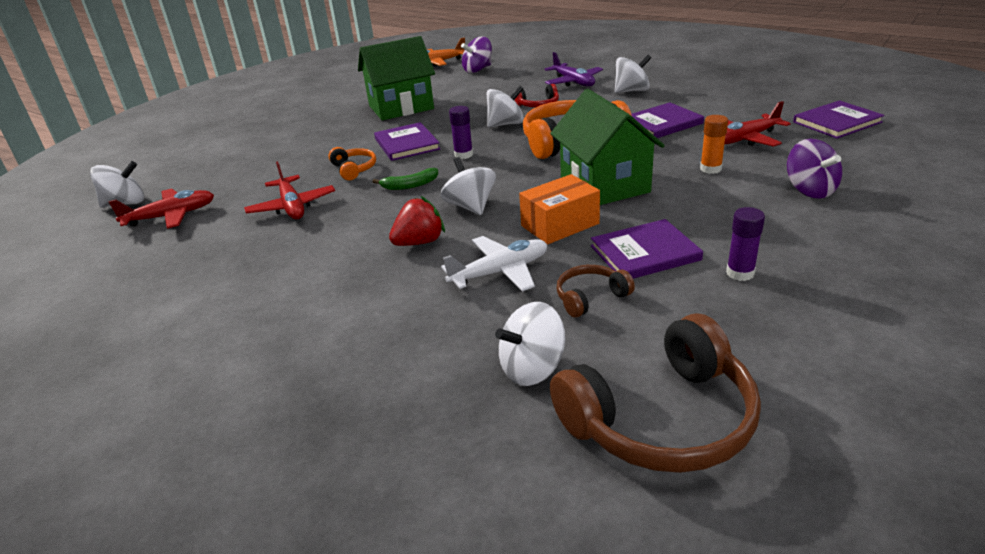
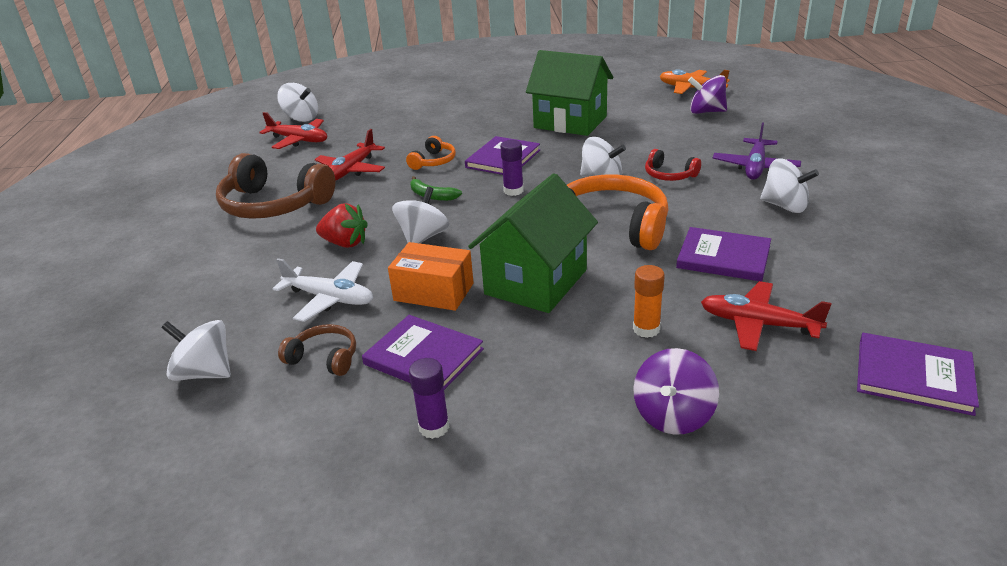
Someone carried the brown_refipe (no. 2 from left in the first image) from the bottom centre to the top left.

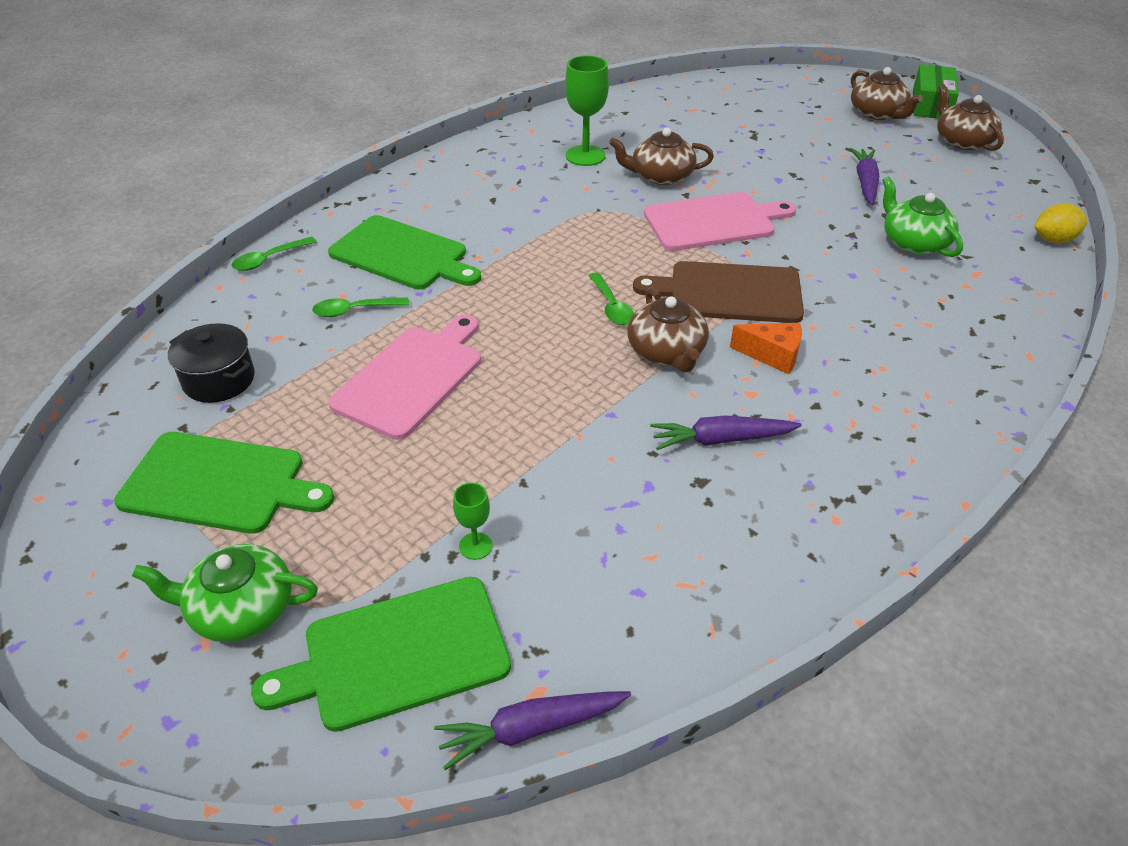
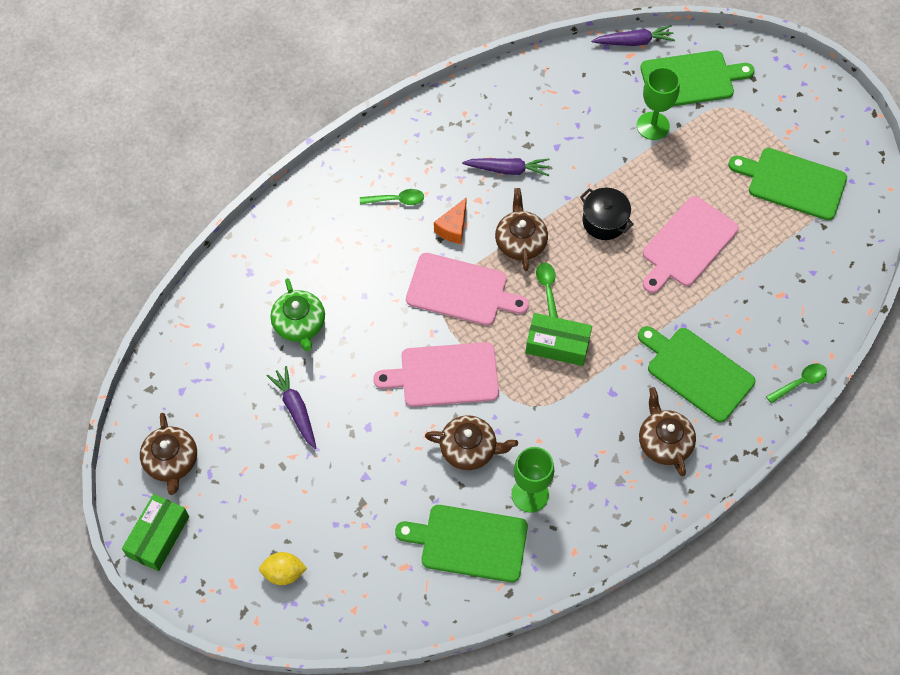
Someone carried the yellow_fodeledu from the top right to the bottom left.
Someone rotated the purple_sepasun (no. 3 from left in the first image) at the top right by 135 degrees clockwise.
Someone carried the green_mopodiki (no. 2 from left in the first image) from the middle left to the top centre.
Someone put down the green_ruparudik (no. 1 from left) at the bottom centre.
Someone repainted the brown_ruparudik at the centre, which became the pink_ruparudik (no. 2 from left) at the centre.
Someone rotated the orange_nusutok at the middle right by 90 degrees counterclockwise.
Someone put down the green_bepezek (no. 2 from left) at the centre.
Someone carried the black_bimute from the middle left to the top right.
Someone scaled the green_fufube (no. 1 from left in the first image) at the centre by 1.93.
Someone carried the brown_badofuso (no. 3 from left in the first image) from the top right to the middle right.
Someone took away the green_badofuso (no. 1 from left) at the bottom left.

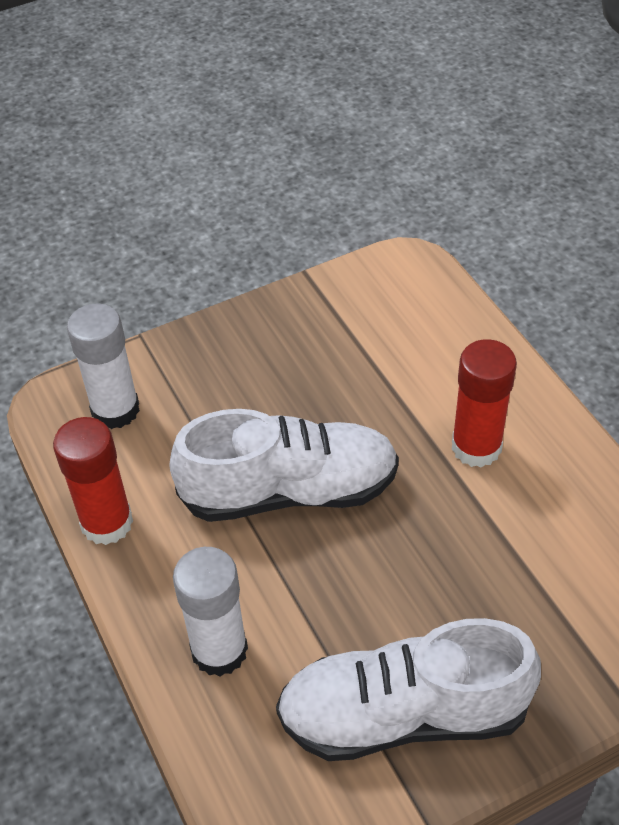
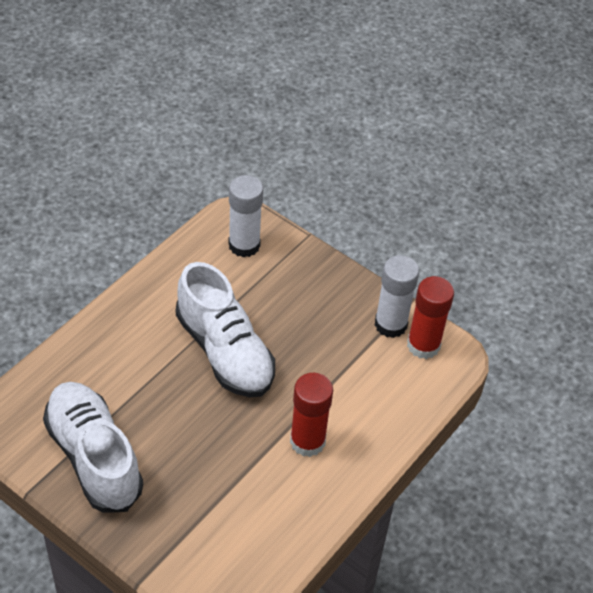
Someone carried the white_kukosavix (no. 2 from left) from the bottom centre to the middle right.
Someone carried the red_kukosavix (no. 1 from left in the first image) from the middle left to the middle right.

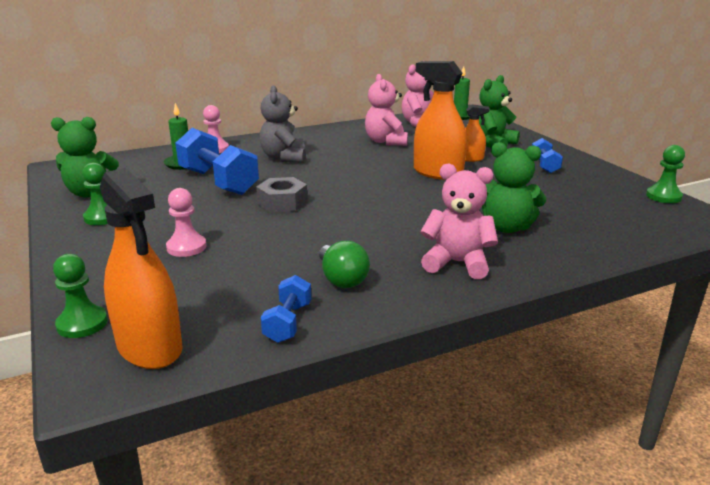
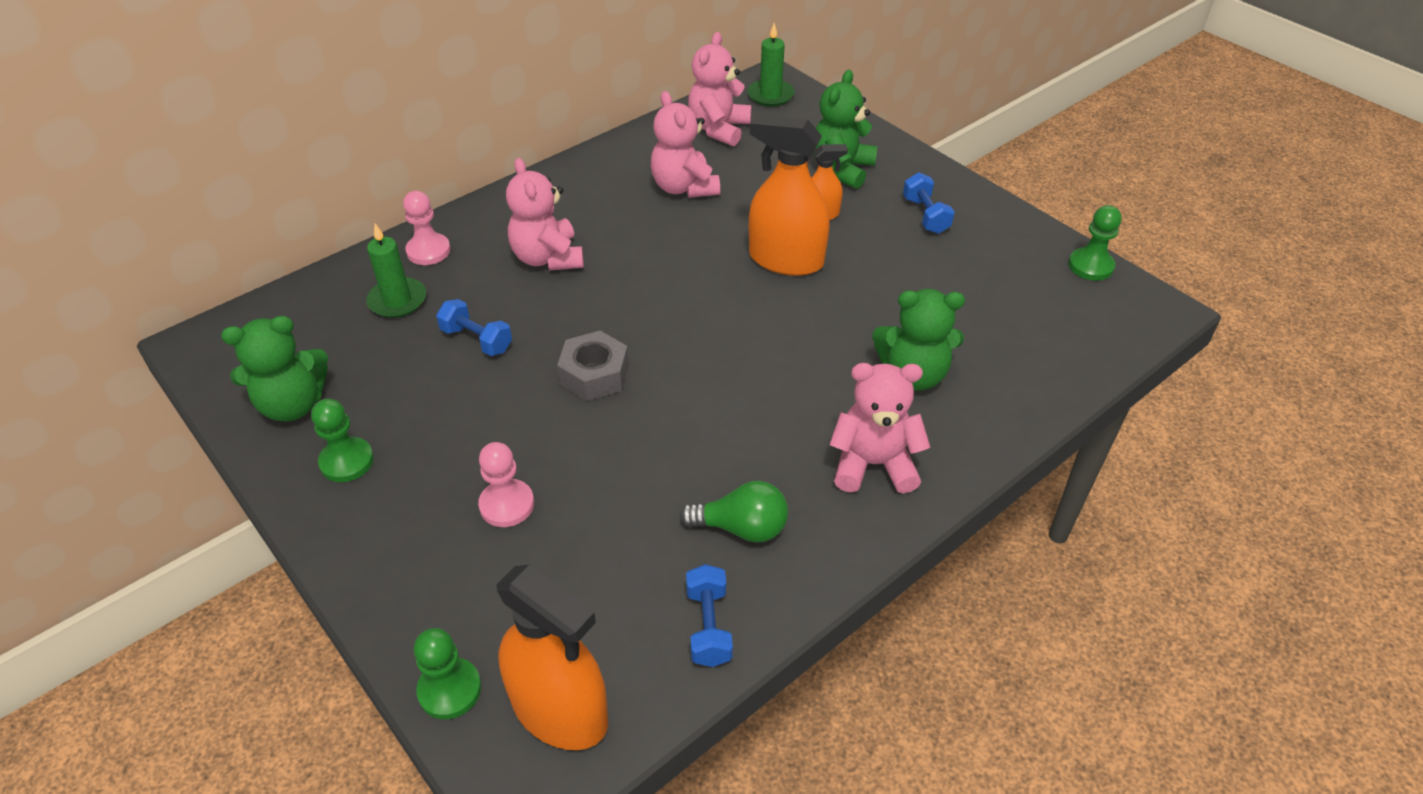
Someone scaled the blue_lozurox (no. 1 from left) at the top left by 0.51.
Someone repainted the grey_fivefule at the top centre, which became the pink_fivefule (no. 1 from left) at the top centre.
Someone rotated the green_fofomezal at the centre by 45 degrees counterclockwise.

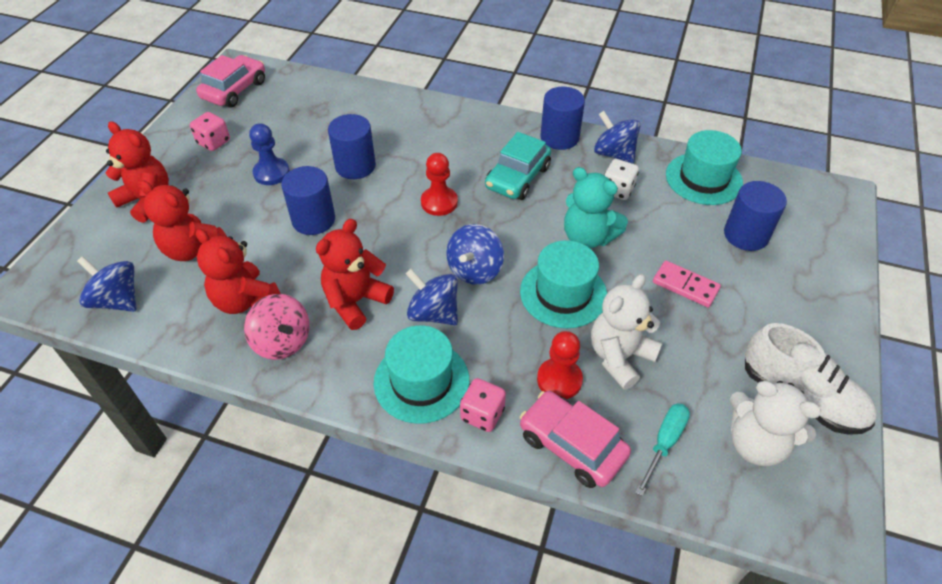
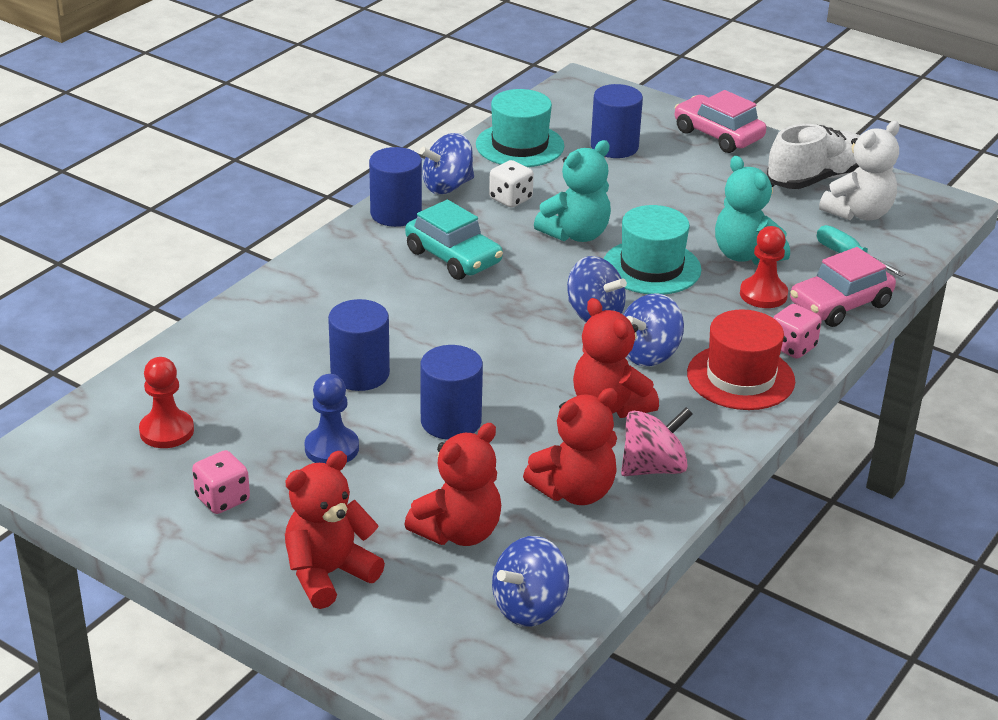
Someone carried the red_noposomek (no. 1 from left) from the top centre to the middle left.
Someone carried the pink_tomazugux (no. 1 from left) from the top left to the top right.
Someone repainted the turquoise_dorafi (no. 1 from left) at the centre, which became the red_dorafi at the middle right.
Someone repainted the white_fivefule (no. 1 from left) at the centre, which became the turquoise_fivefule (no. 2 from left) at the top right.
Someone took away the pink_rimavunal at the middle right.

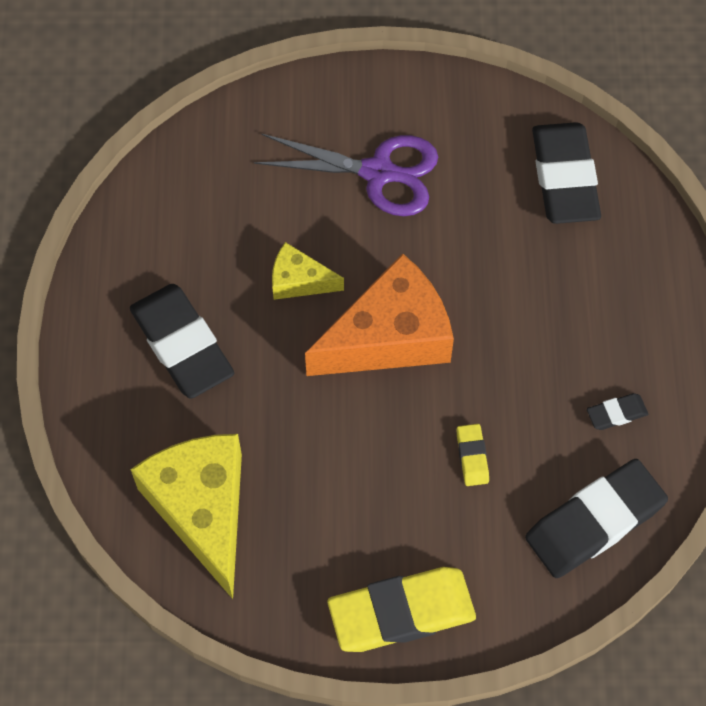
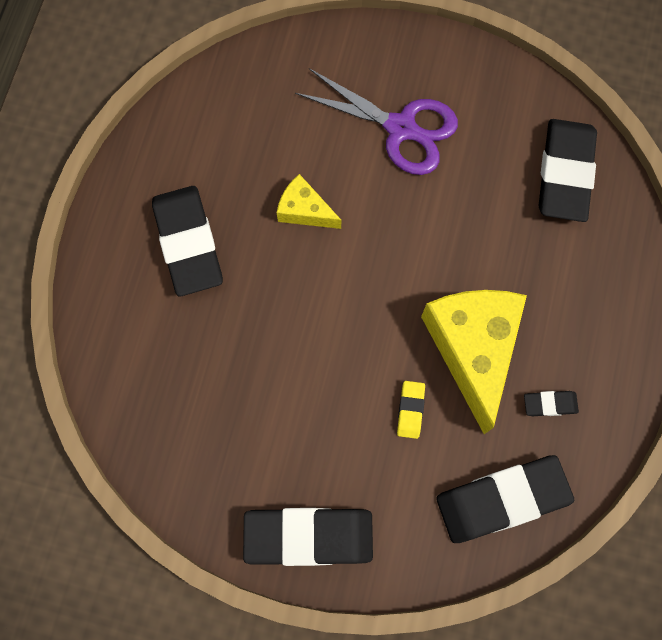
Someone repainted the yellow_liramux (no. 1 from left) at the bottom centre, which became the black_liramux (no. 2 from left) at the bottom centre.
Someone carried the yellow_nusutok (no. 1 from left in the first image) from the bottom left to the middle right.
Someone took away the orange_nusutok at the centre.

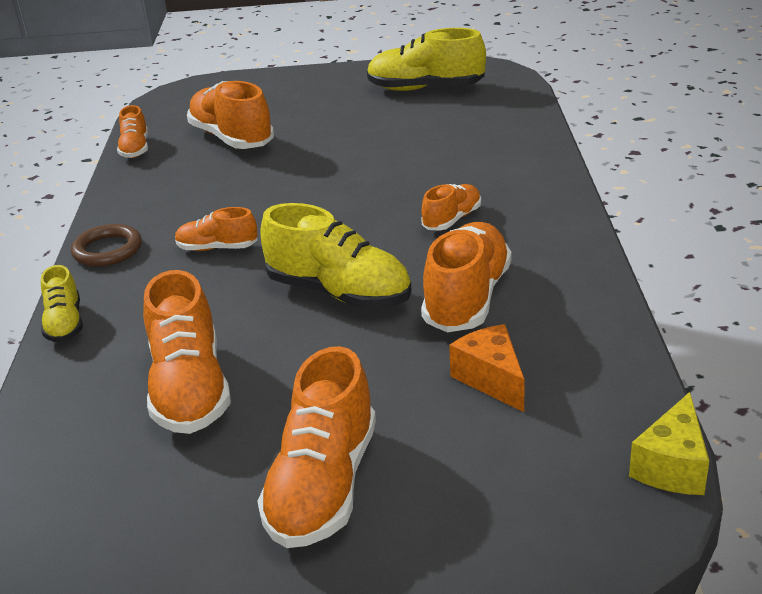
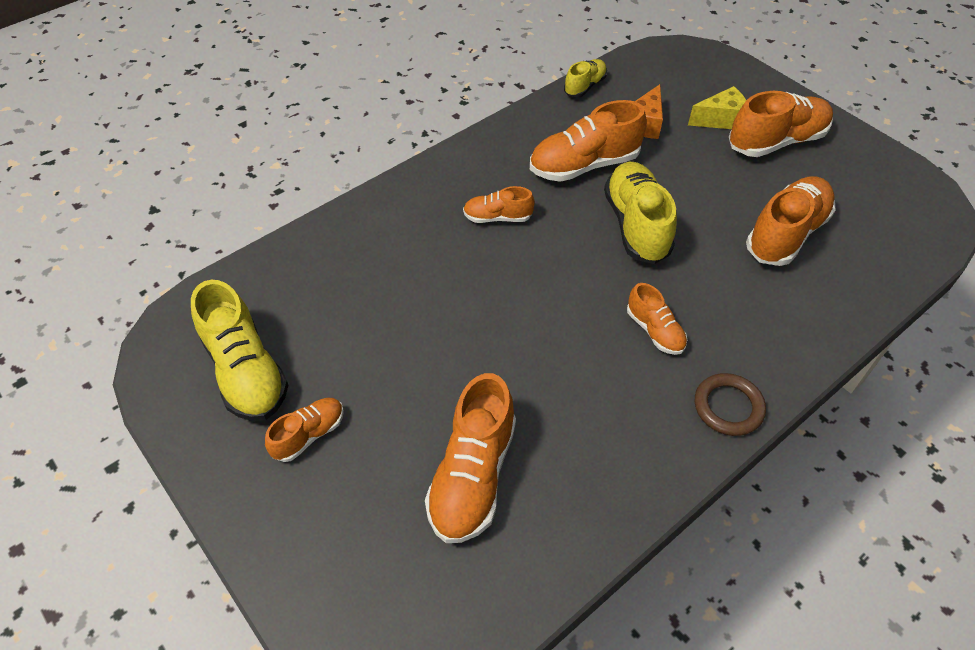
Someone carried the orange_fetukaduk (no. 1 from left) from the top left to the middle left.
Someone carried the yellow_fetukaduk (no. 1 from left in the first image) from the middle left to the top centre.
Someone carried the yellow_nusutok from the bottom right to the top right.

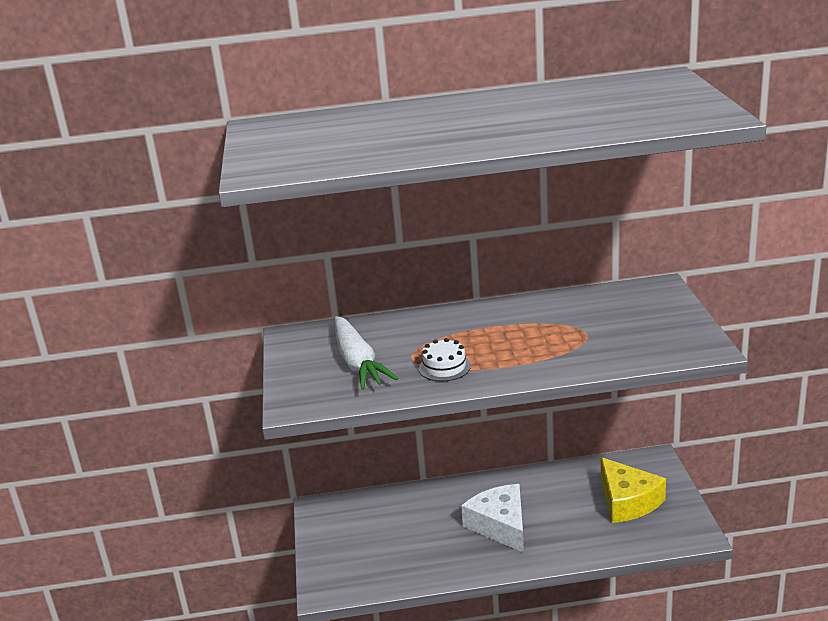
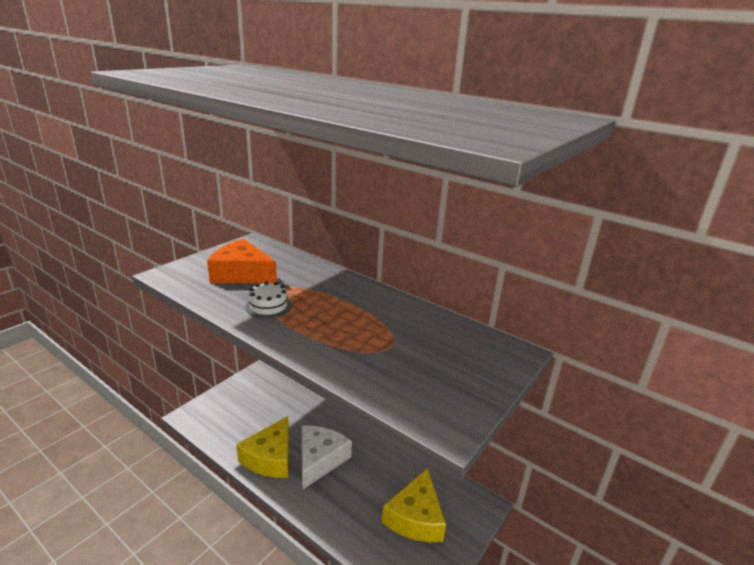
Someone swapped the white_sepasun at the centre for the orange_nusutok at the middle left.
Someone put down the yellow_nusutok (no. 1 from left) at the bottom centre.

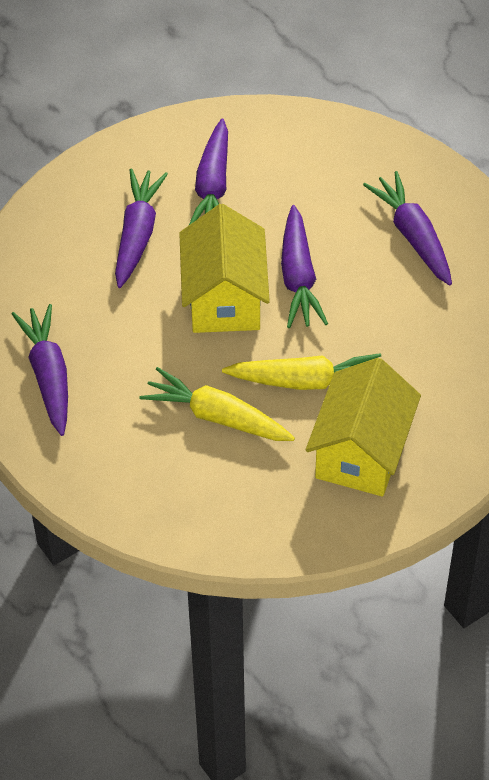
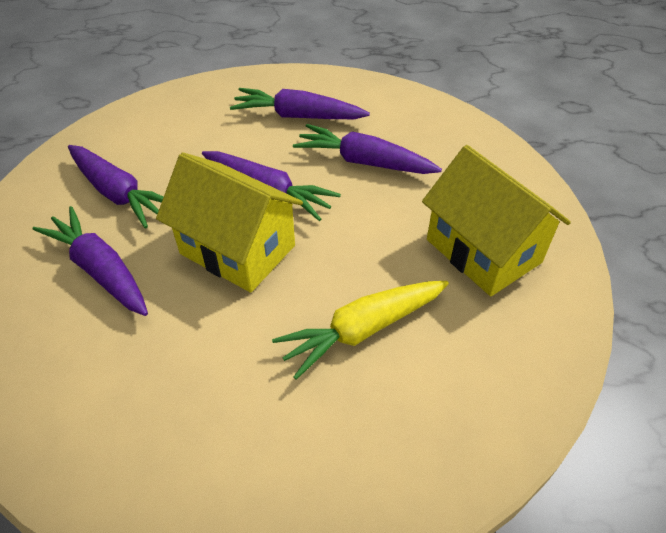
Someone carried the purple_sepasun (no. 1 from left in the first image) from the middle left to the top centre.
Someone took away the yellow_sepasun (no. 2 from left) at the centre.

